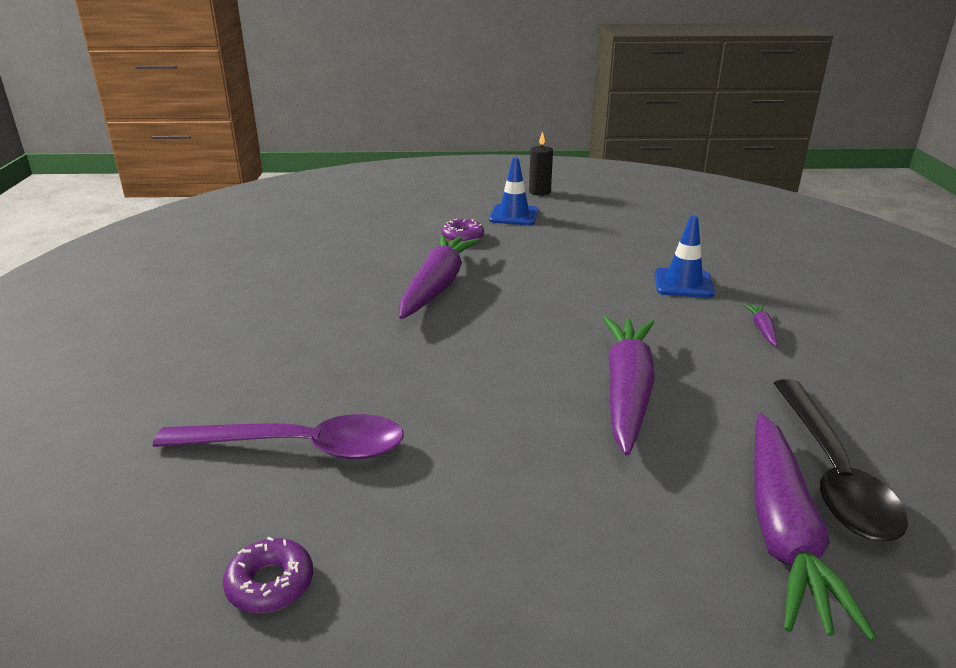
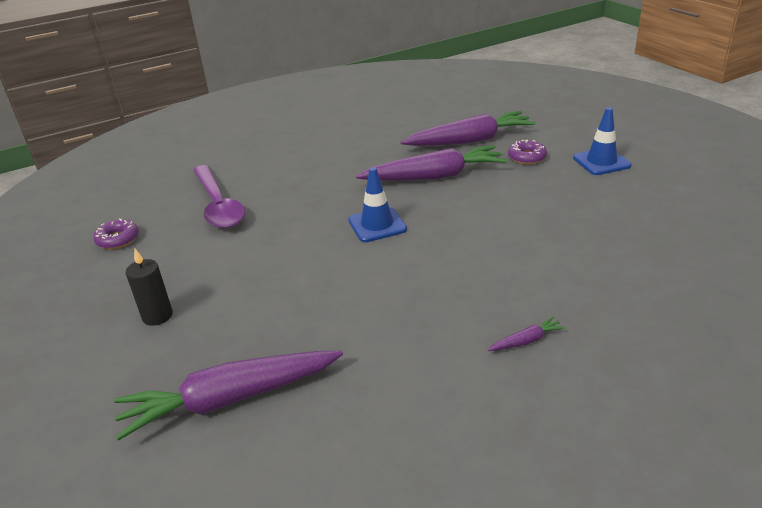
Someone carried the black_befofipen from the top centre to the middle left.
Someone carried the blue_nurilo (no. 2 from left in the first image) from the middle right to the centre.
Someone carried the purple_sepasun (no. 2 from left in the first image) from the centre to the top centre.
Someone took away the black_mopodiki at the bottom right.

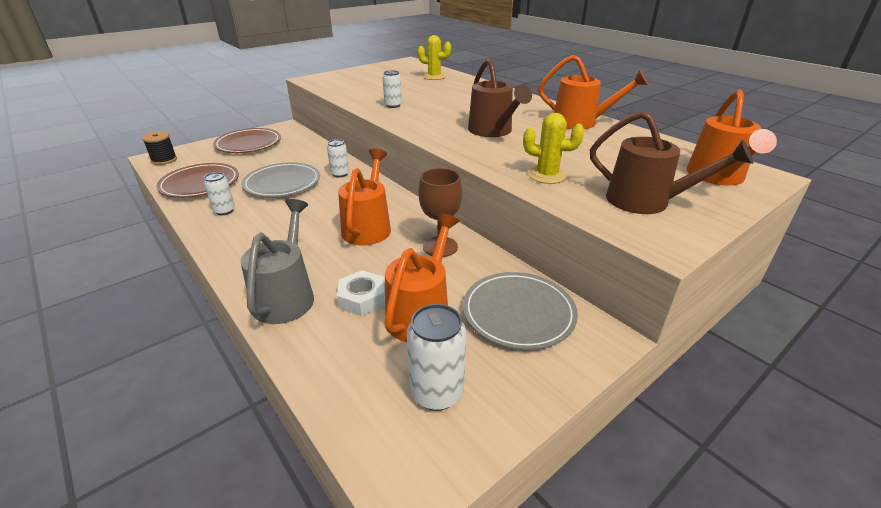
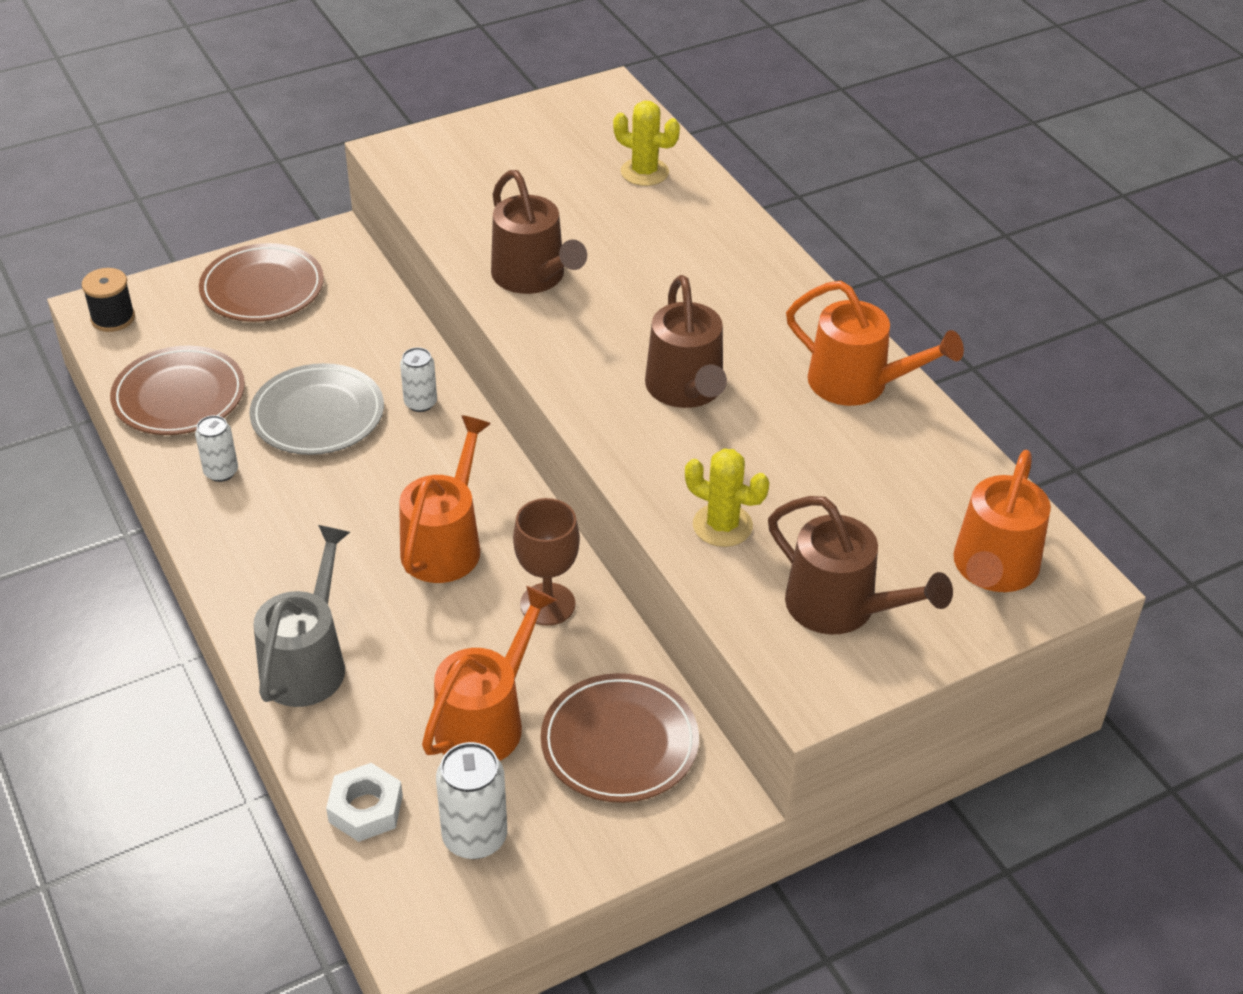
Someone carried the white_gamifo from the centre to the bottom left.
Someone swapped the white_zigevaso (no. 3 from left) at the top centre for the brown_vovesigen (no. 1 from left) at the top centre.
Someone repainted the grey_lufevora (no. 2 from left) at the centre, which became the brown_lufevora (no. 3 from left) at the bottom centre.

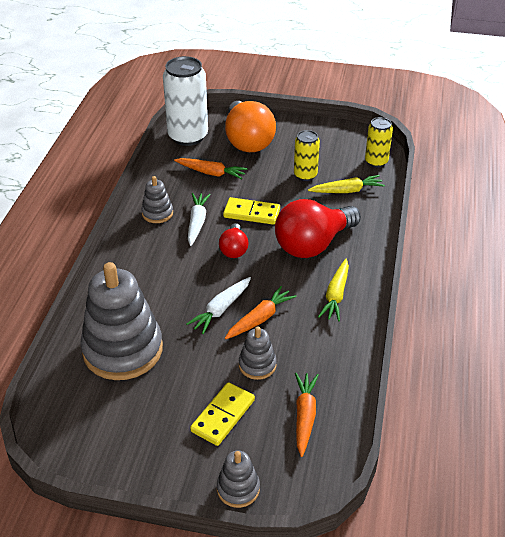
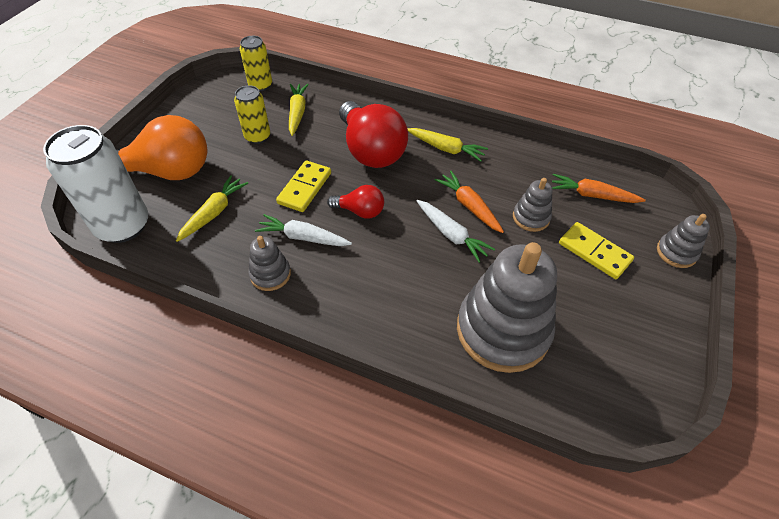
Someone repainted the orange_sepasun (no. 1 from left) at the top centre, which became the yellow_sepasun (no. 1 from left) at the middle left.

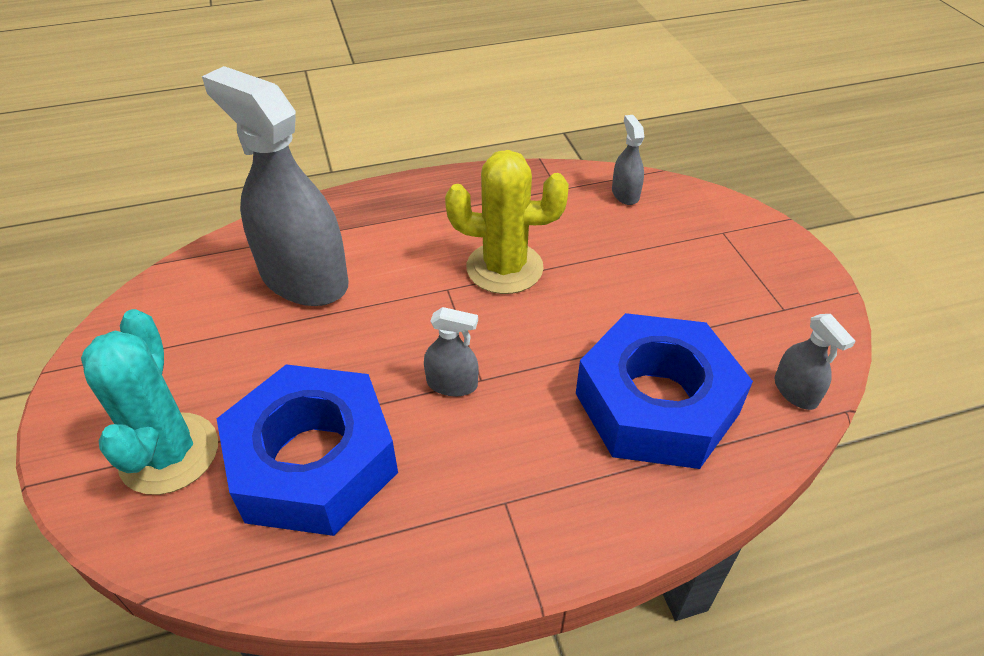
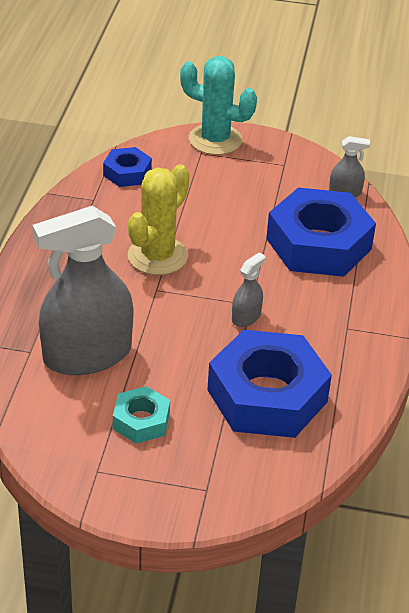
Someone swapped the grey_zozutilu (no. 3 from left) at the top centre for the blue_gamifo (no. 1 from left) at the top left.
Someone put down the turquoise_gamifo at the bottom centre.
Someone carried the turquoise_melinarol from the middle left to the top centre.

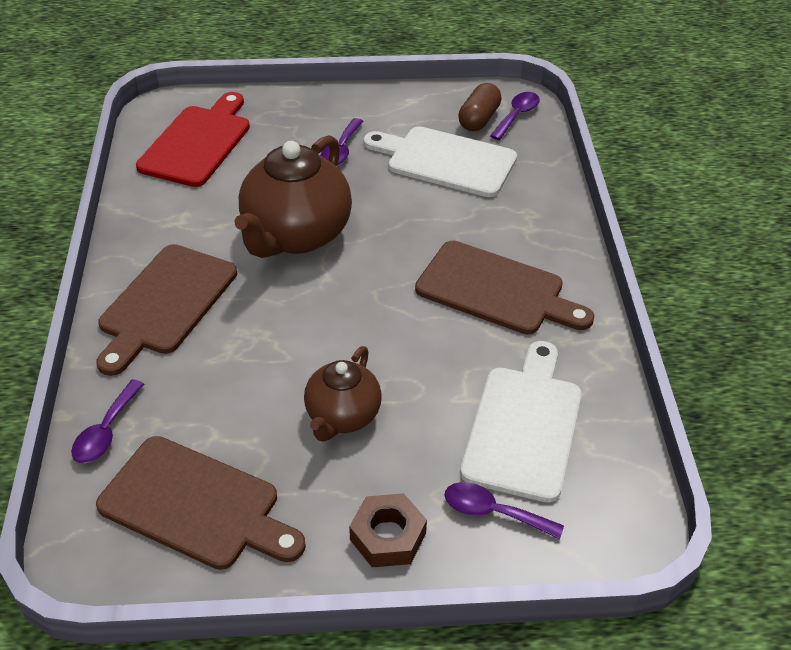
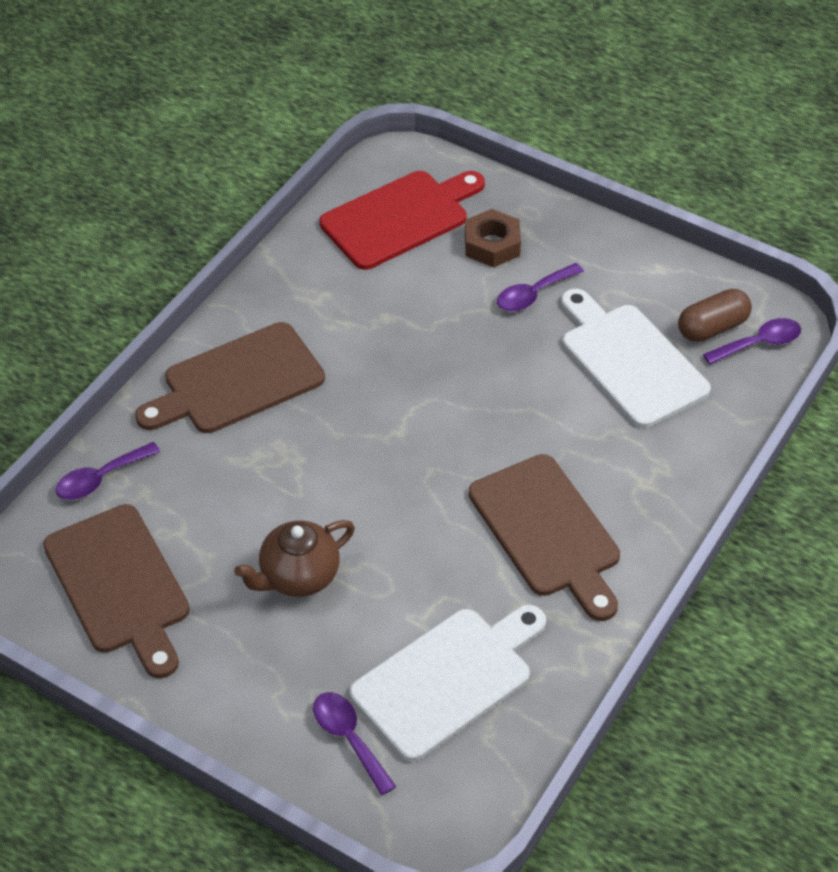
Someone carried the brown_gamifo from the bottom centre to the top centre.
Someone took away the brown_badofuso (no. 1 from left) at the top centre.

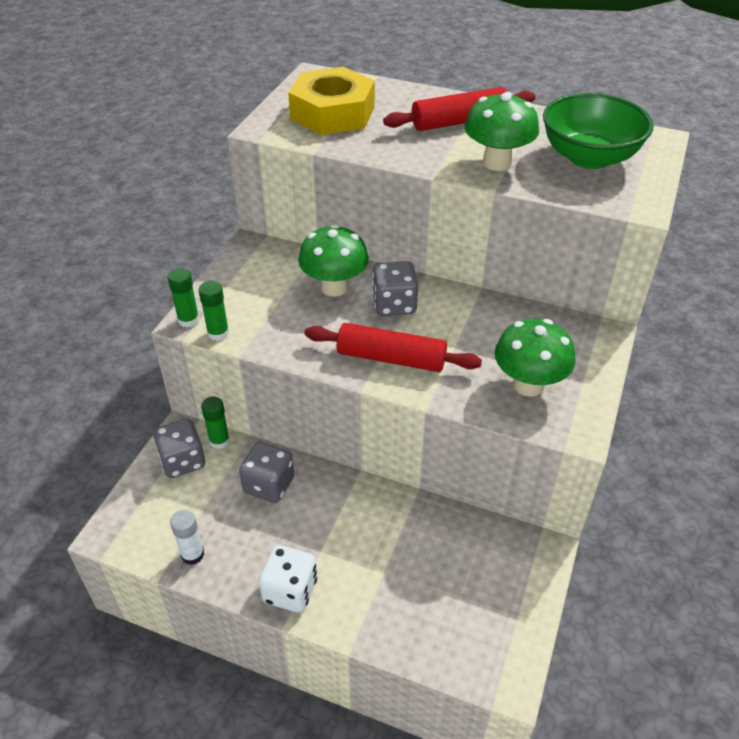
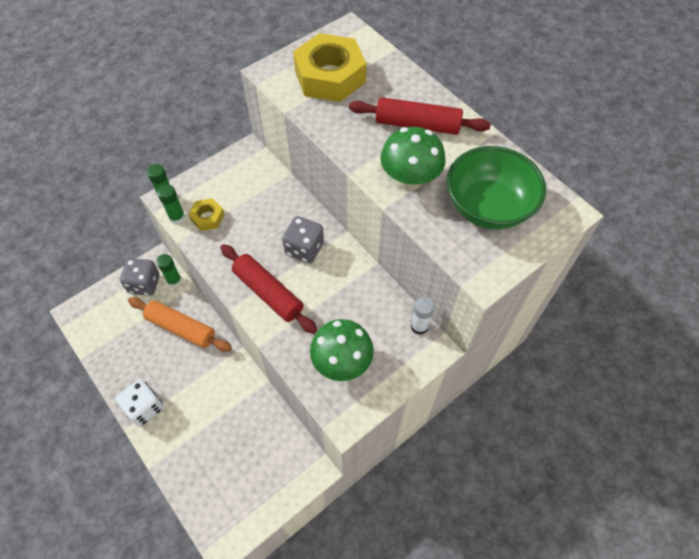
Someone swapped the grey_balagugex (no. 2 from left) at the centre for the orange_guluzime at the middle left.
Someone put down the yellow_gamifo (no. 1 from left) at the middle left.
Someone carried the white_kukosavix from the bottom left to the centre.
Someone took away the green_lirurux (no. 1 from left) at the centre.

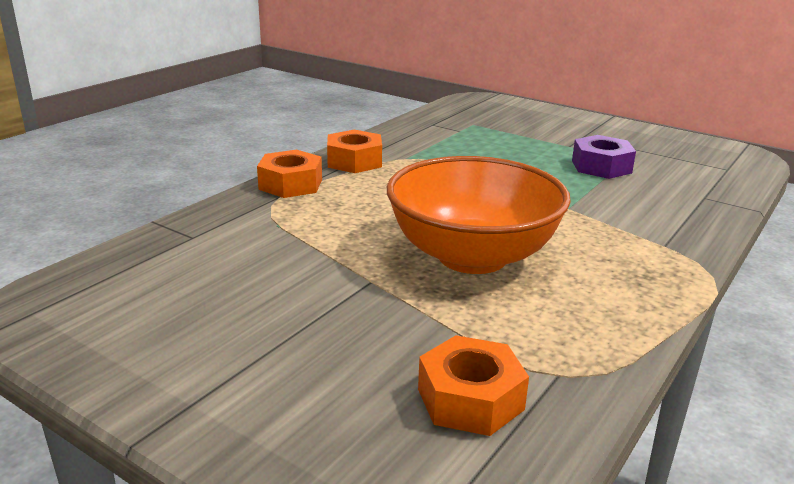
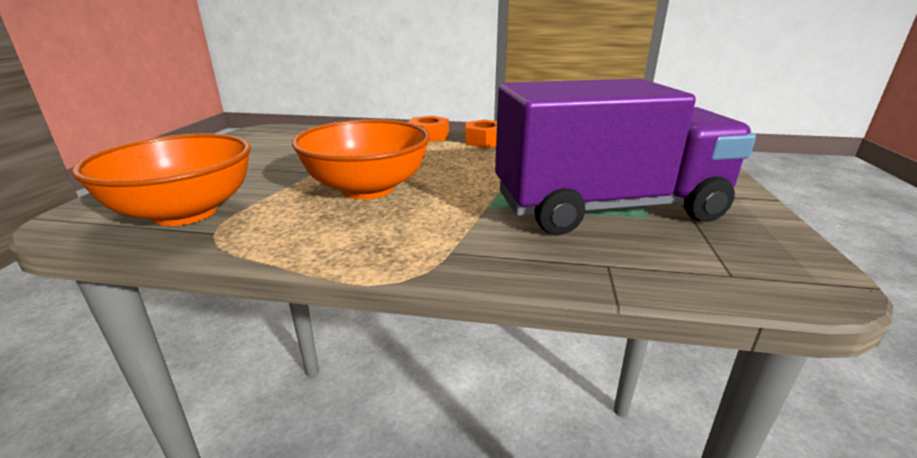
Someone swapped the orange_gamifo (no. 3 from left) at the bottom centre for the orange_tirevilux (no. 1 from left) at the middle left.
Someone swapped the purple_gamifo at the top right for the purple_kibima at the middle right.

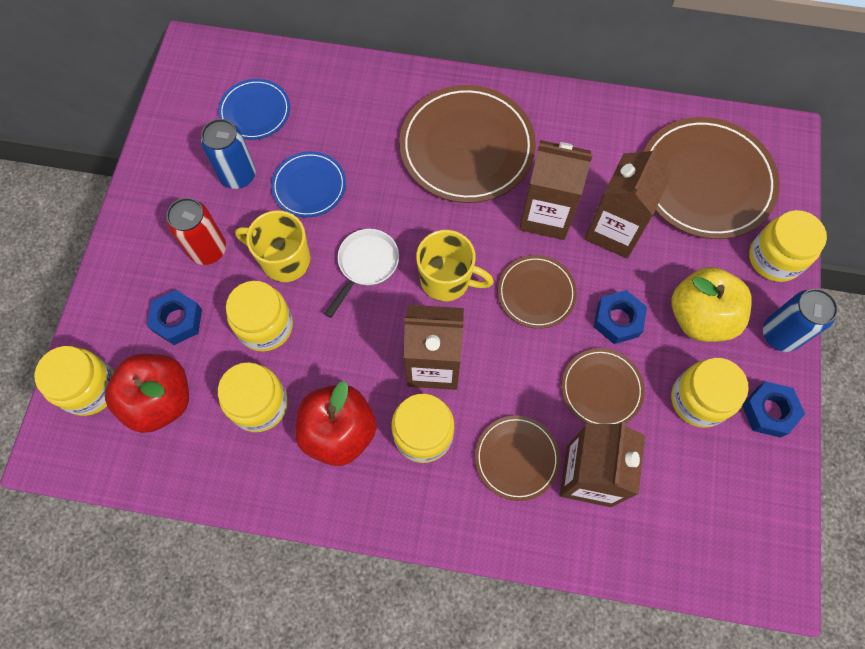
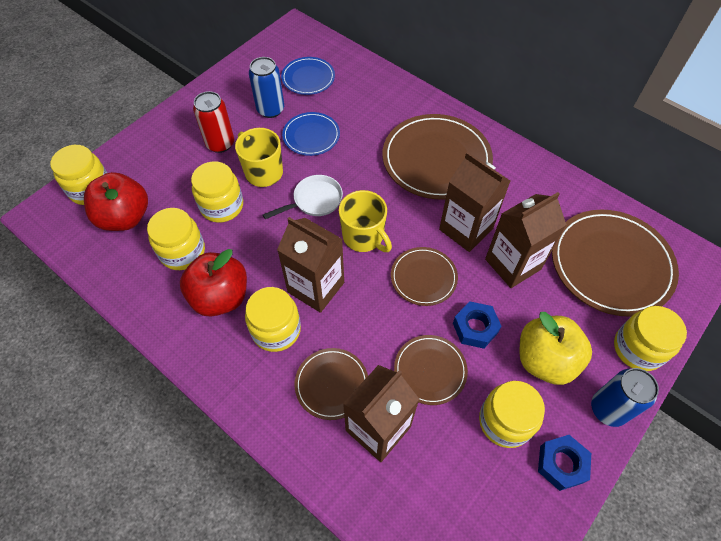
Someone took away the blue_gamifo (no. 1 from left) at the middle left.

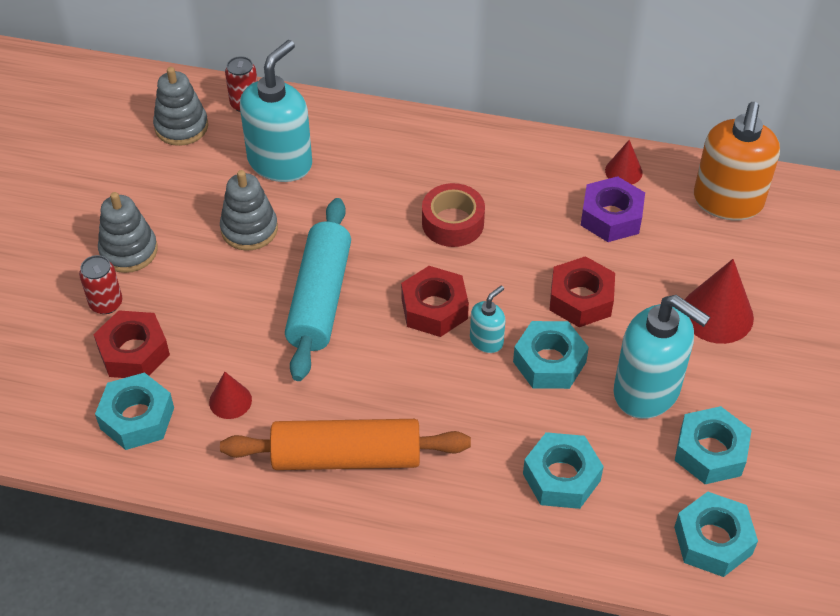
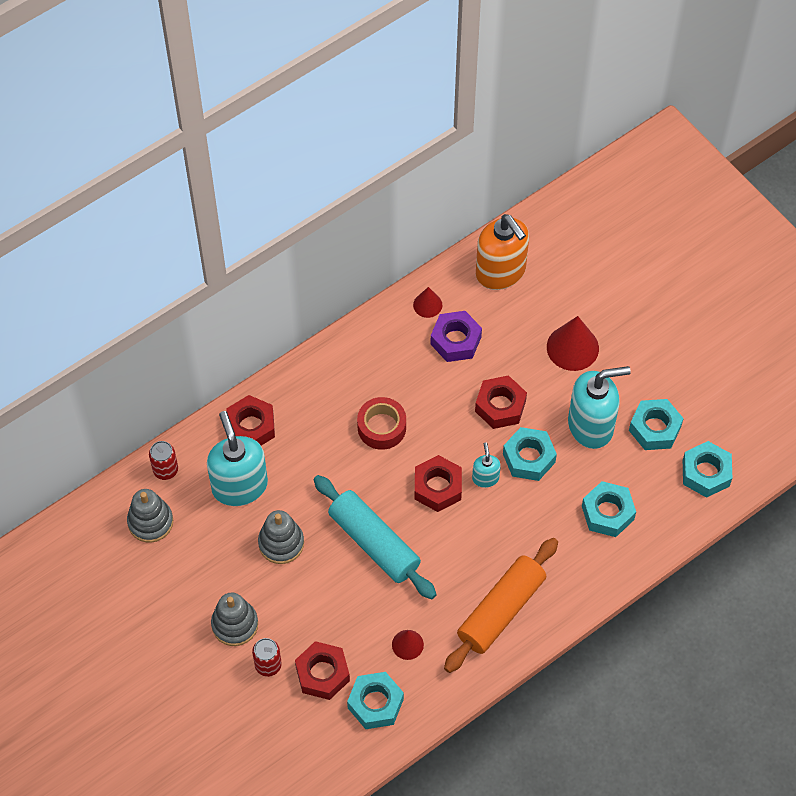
Someone put down the red_gamifo (no. 1 from left) at the middle left.

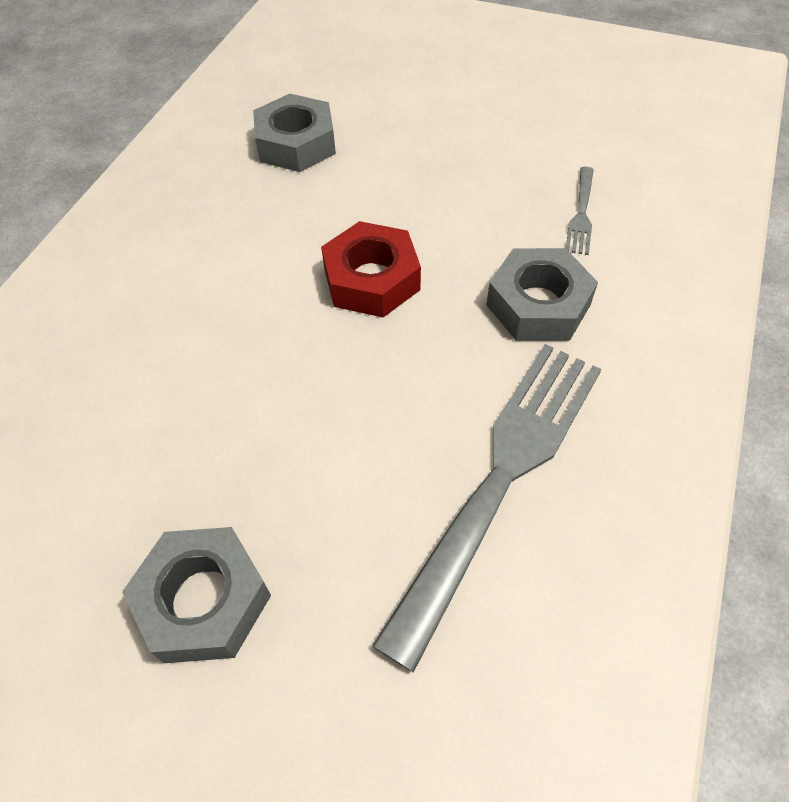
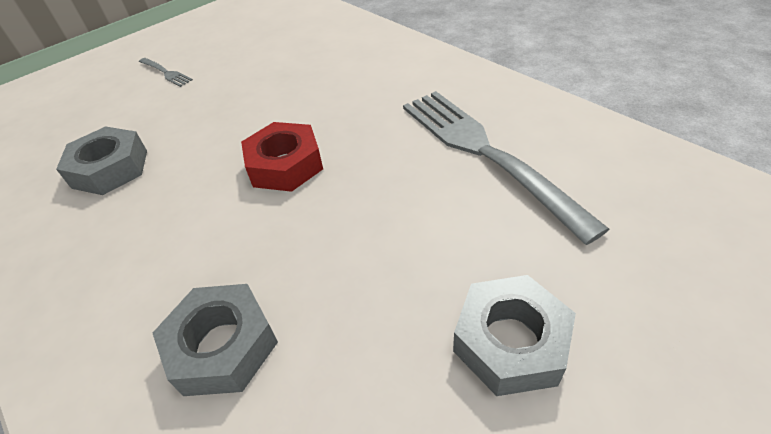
Someone carried the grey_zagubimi (no. 2 from left in the first image) from the top right to the top left.
Someone carried the grey_gamifo (no. 3 from left in the first image) from the middle right to the bottom left.

